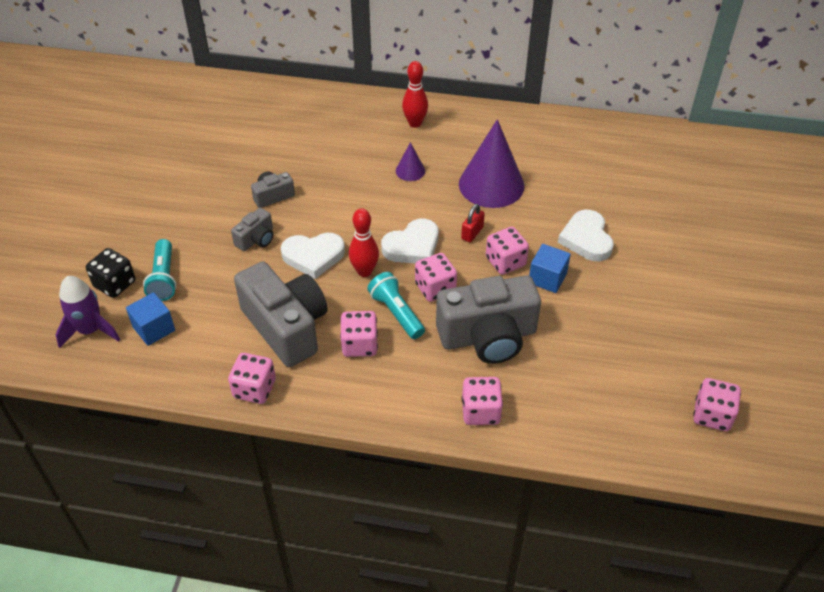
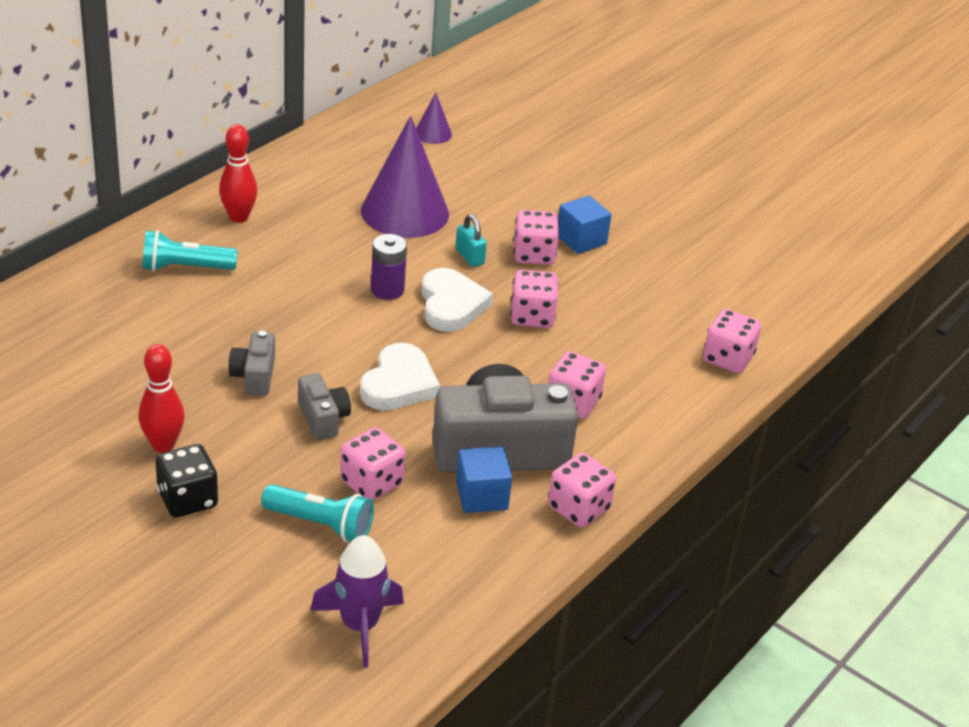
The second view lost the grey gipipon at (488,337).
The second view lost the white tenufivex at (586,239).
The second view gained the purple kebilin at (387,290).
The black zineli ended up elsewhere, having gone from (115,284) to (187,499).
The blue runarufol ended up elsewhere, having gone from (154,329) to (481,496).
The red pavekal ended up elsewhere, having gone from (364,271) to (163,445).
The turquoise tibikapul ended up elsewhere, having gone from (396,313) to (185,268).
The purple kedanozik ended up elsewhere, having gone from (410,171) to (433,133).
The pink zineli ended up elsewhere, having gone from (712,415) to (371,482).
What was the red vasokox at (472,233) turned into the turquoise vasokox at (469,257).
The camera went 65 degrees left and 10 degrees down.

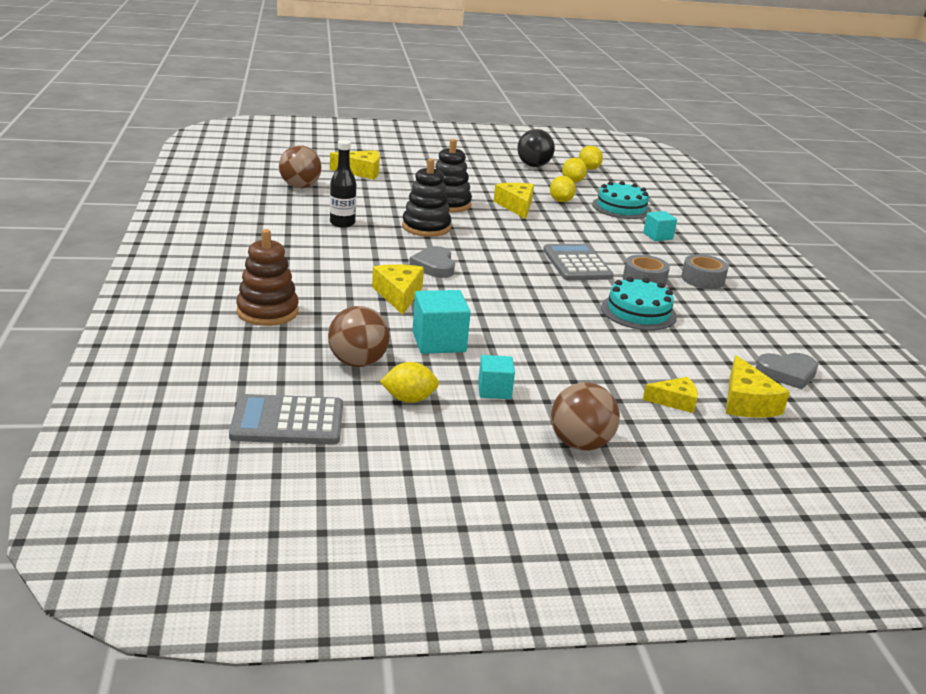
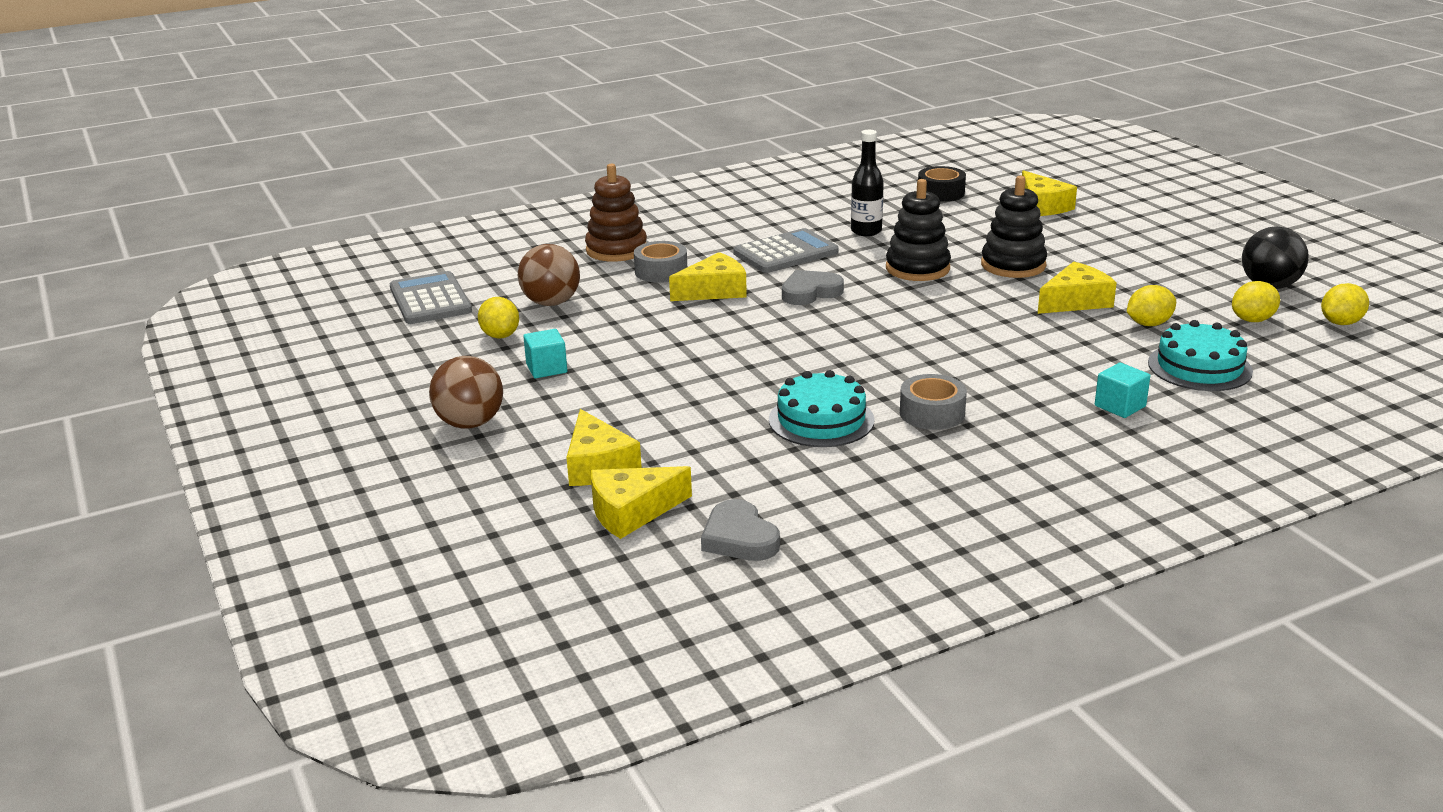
The second view lost the turquoise runarufol at (439,342).
The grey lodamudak ended up elsewhere, having gone from (577,264) to (785,253).
The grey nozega ended up elsewhere, having gone from (702,279) to (661,271).
Where the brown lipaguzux stood at (300,187), the black nozega came to stand at (941,193).
The size of the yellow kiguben at (674,401) changed by a factor of 1.50.
The camera went 75 degrees right and 0 degrees up.

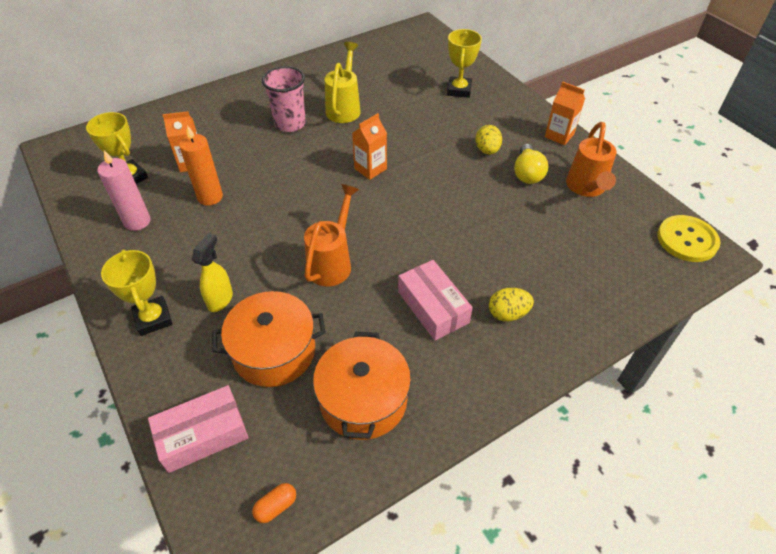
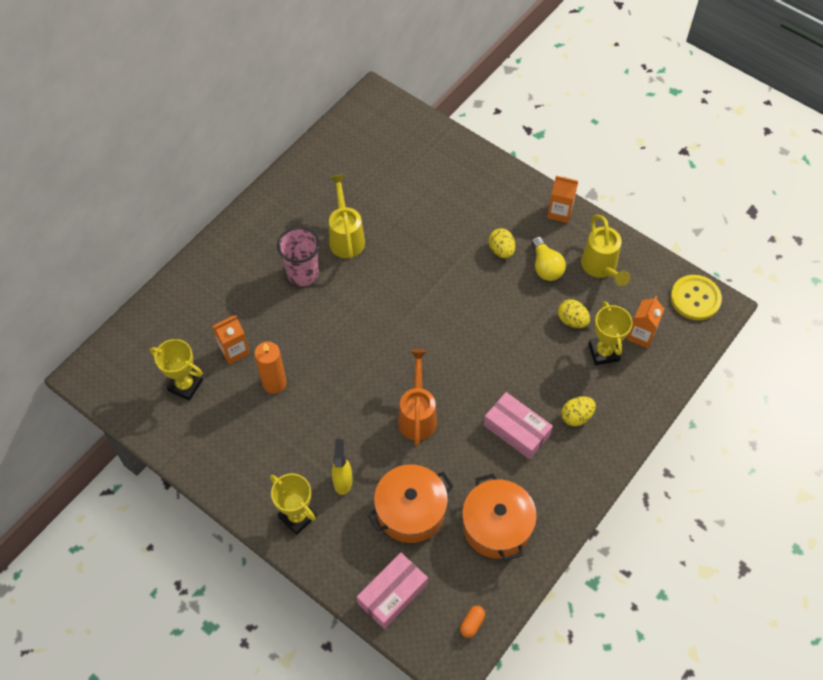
The second view lost the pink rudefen at (137,221).
The second view gained the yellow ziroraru at (572,320).
The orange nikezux ended up elsewhere, having gone from (370,169) to (641,335).
The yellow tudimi ended up elsewhere, having gone from (459,90) to (603,352).
What was the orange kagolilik at (586,188) turned into the yellow kagolilik at (601,268).
The camera went 20 degrees left and 10 degrees up.

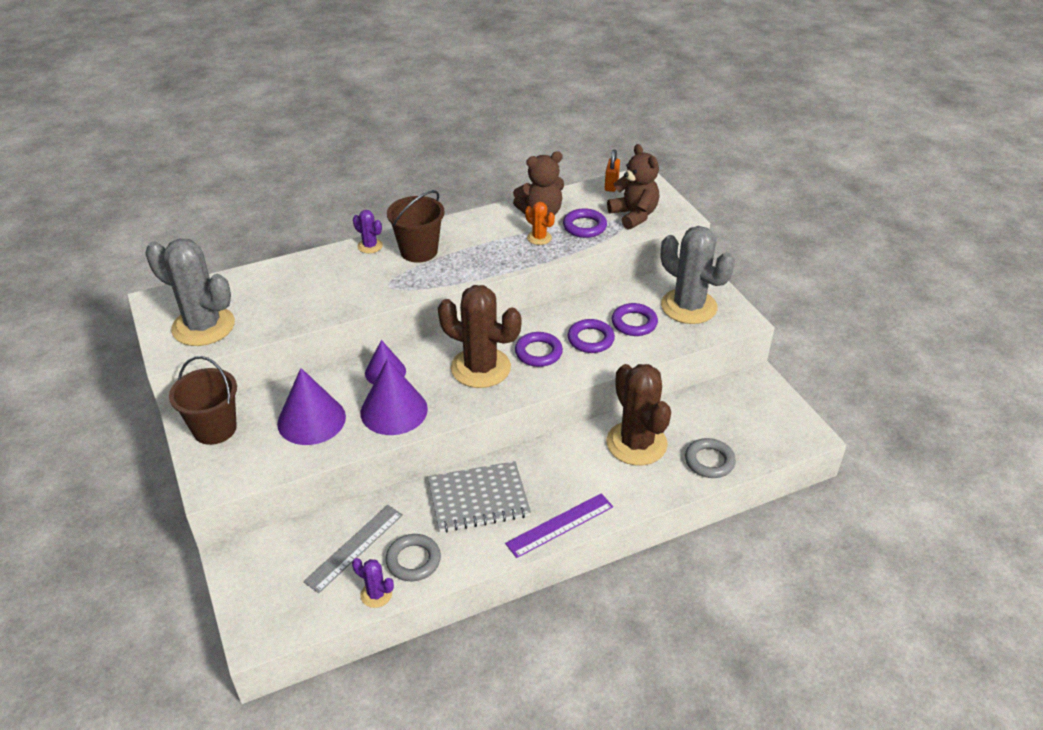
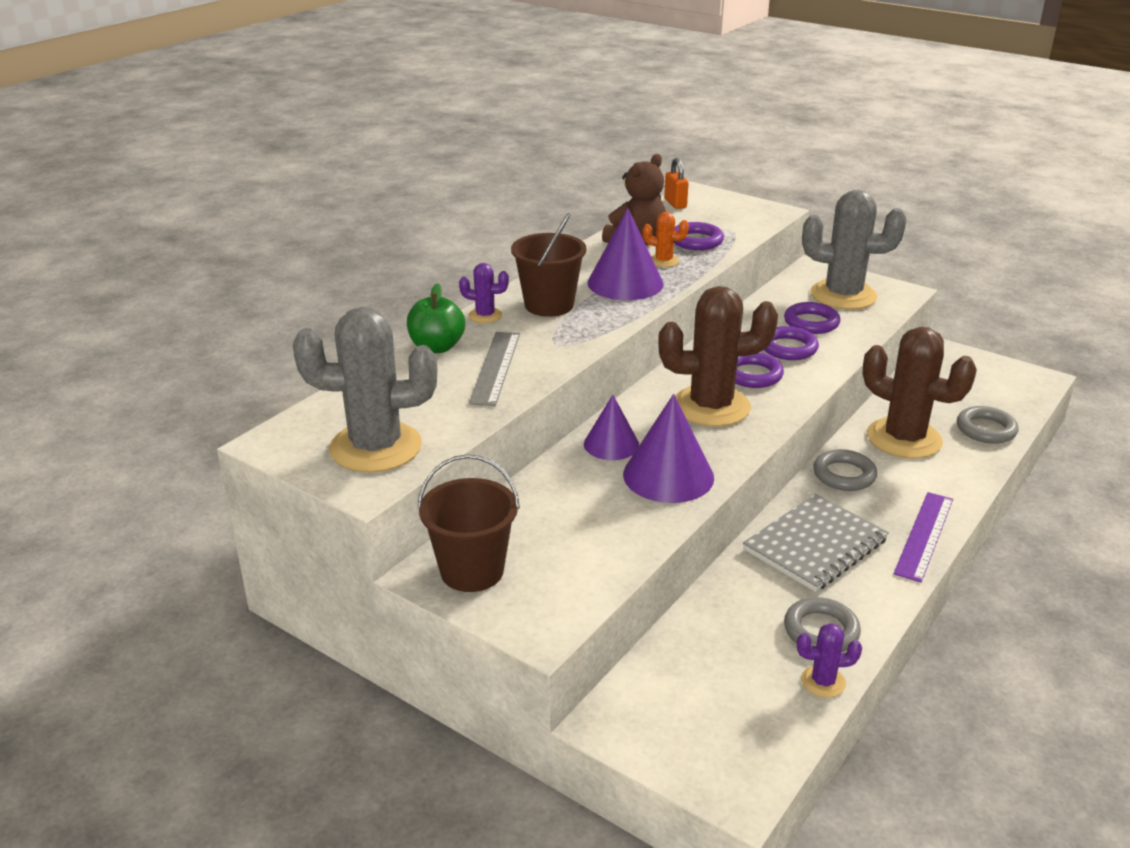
The second view lost the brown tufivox at (634,215).
The second view gained the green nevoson at (437,347).
The second view gained the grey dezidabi at (844,475).
The purple kedanozik ended up elsewhere, having gone from (311,420) to (625,283).
The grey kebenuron ended up elsewhere, having gone from (354,547) to (495,367).
The camera went 30 degrees left and 10 degrees down.

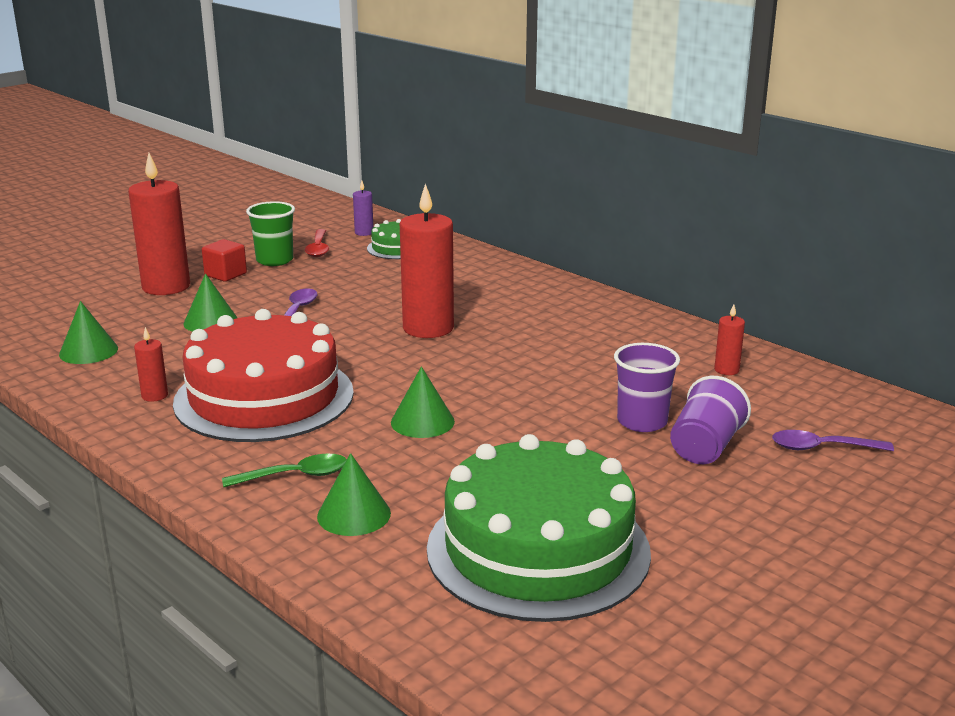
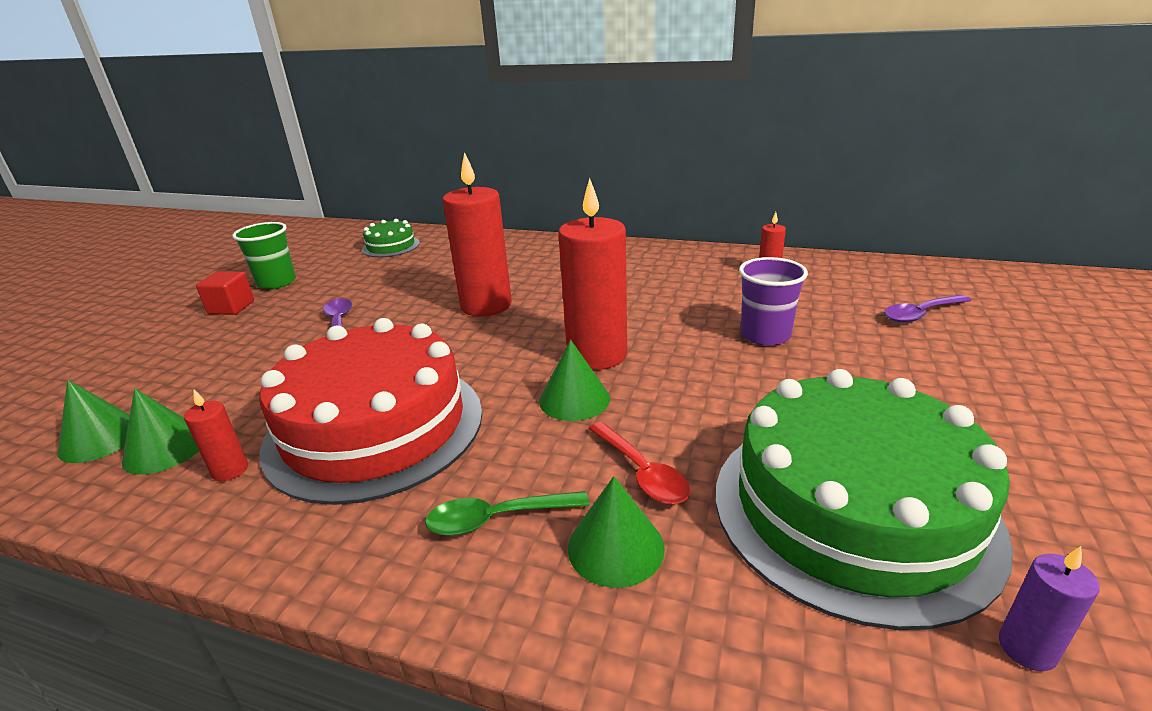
The second view lost the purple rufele at (705,447).
The red rudefen ended up elsewhere, having gone from (166,287) to (597,354).
The green kedanozik ended up elsewhere, having gone from (210,322) to (165,448).
The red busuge ended up elsewhere, having gone from (318,248) to (642,472).
The purple rudefen ended up elsewhere, having gone from (364,233) to (1027,648).
The green busuge at (295,476) ended up facing another way, 150 degrees counterclockwise from before.
The camera went 25 degrees left and 5 degrees up.

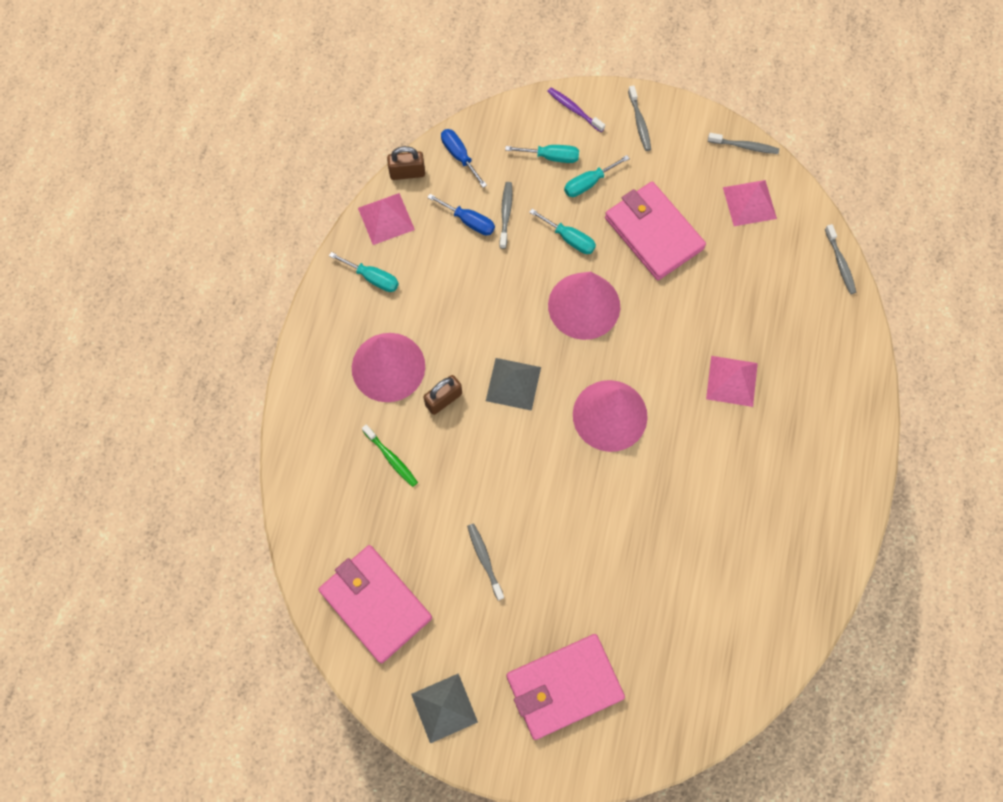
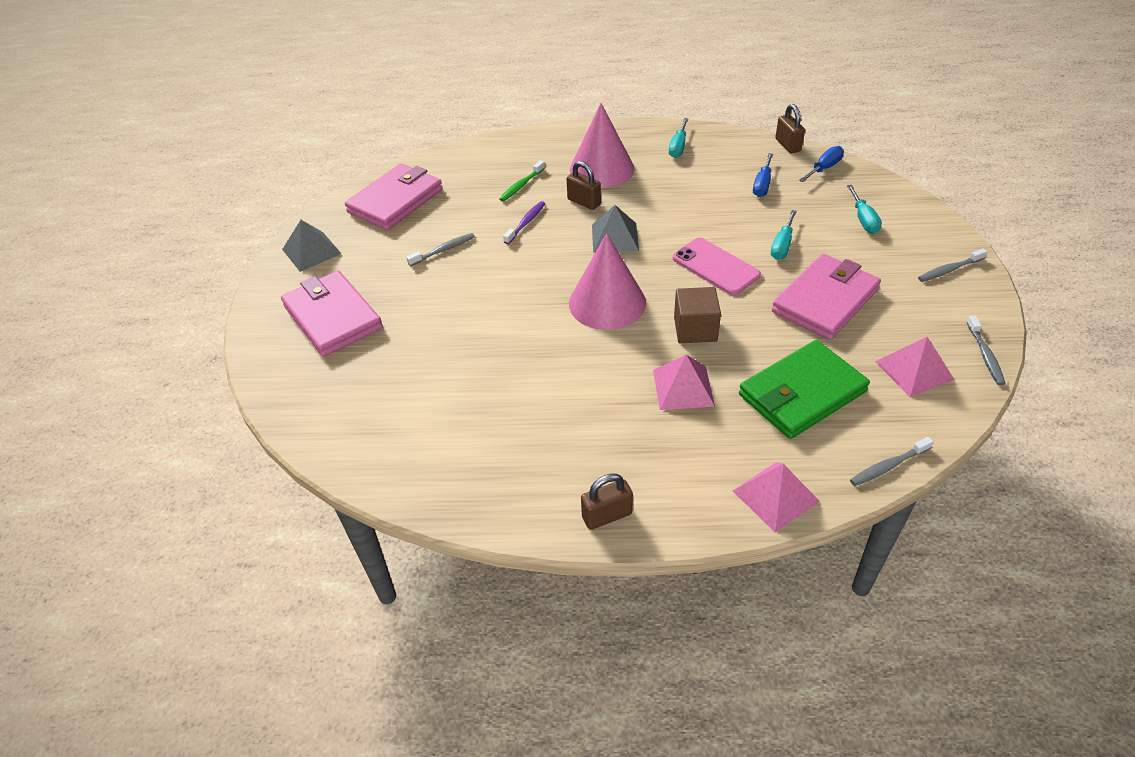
The second view lost the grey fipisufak at (506,214).
The second view lost the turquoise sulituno at (588,183).
The second view gained the brown vasokox at (607,515).
The second view gained the brown runarufol at (695,329).
The second view gained the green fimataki at (802,393).
The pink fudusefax ended up elsewhere, having gone from (386,218) to (775,496).
The purple fipisufak ended up elsewhere, having gone from (574,109) to (526,223).
Where the pink kedanozik stood at (584,305), the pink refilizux came to stand at (715,266).
The camera went 80 degrees right and 25 degrees down.

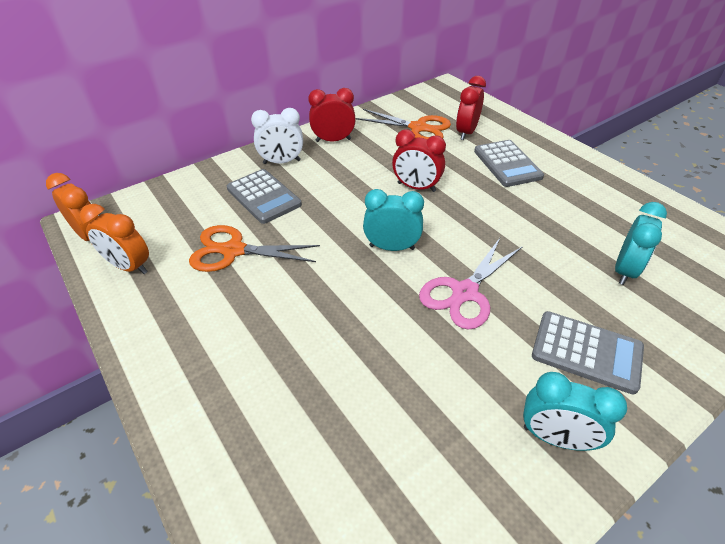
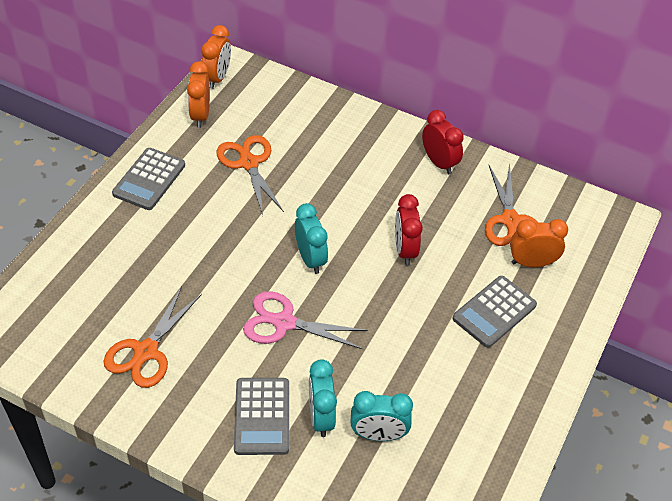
The second view lost the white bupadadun at (282,162).
The second view gained the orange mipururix at (146,351).
The grey lodamudak ended up elsewhere, having gone from (263,197) to (149,179).
The turquoise bupadadun ended up elsewhere, having gone from (555,437) to (320,417).
What was the red bupadadun at (466,132) turned into the orange bupadadun at (531,263).
The camera went 60 degrees right and 5 degrees up.

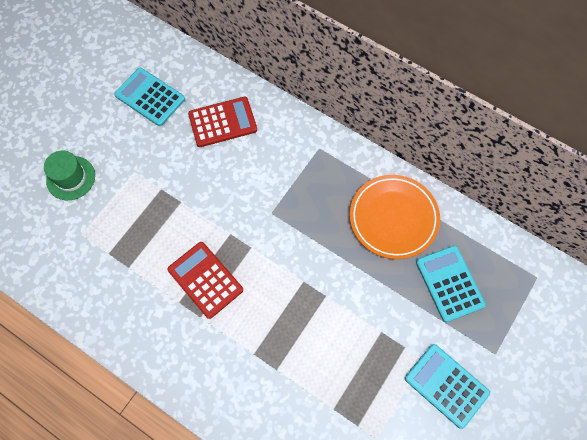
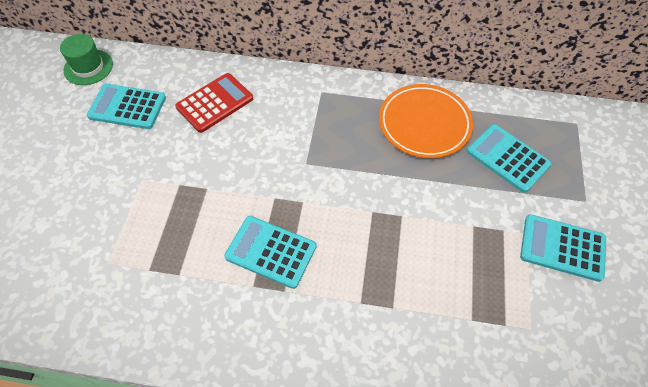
The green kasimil ended up elsewhere, having gone from (71,178) to (88,67).
What was the red lodamudak at (205,280) turned into the turquoise lodamudak at (271,252).
The camera went 25 degrees left and 10 degrees down.

